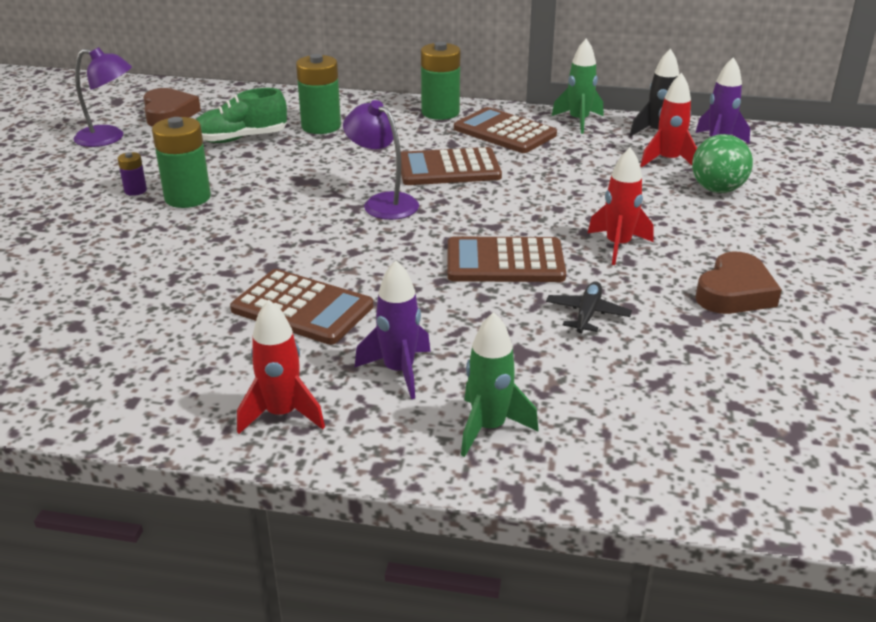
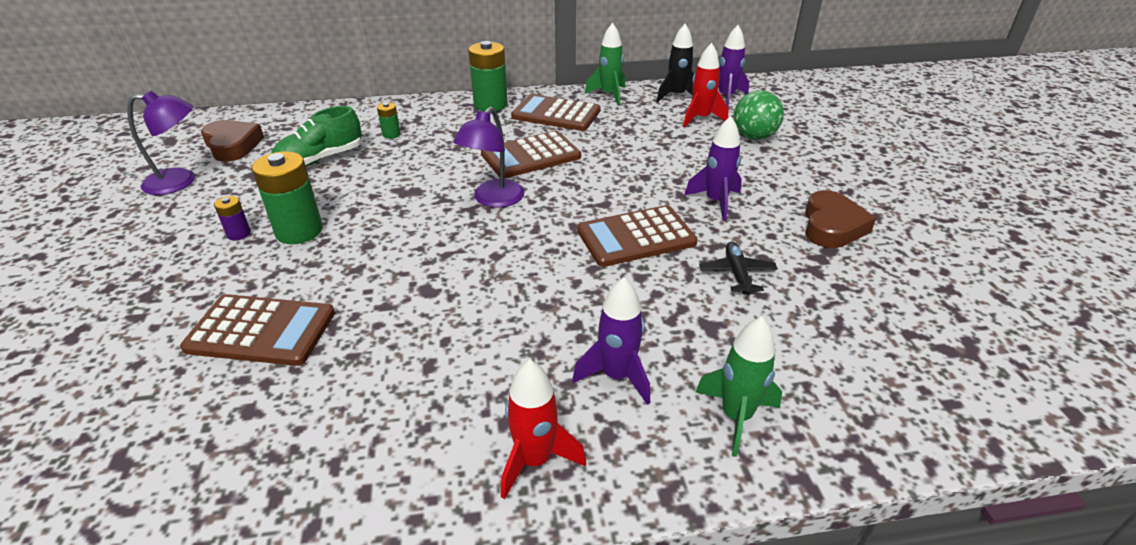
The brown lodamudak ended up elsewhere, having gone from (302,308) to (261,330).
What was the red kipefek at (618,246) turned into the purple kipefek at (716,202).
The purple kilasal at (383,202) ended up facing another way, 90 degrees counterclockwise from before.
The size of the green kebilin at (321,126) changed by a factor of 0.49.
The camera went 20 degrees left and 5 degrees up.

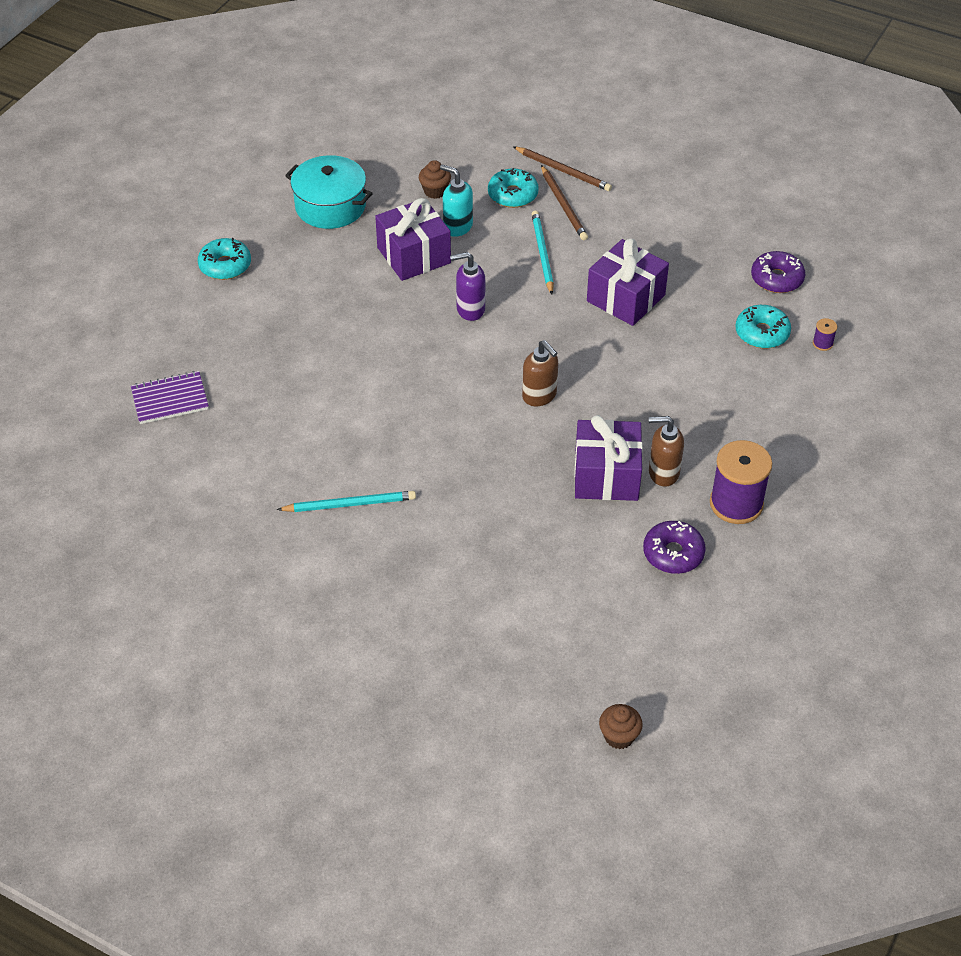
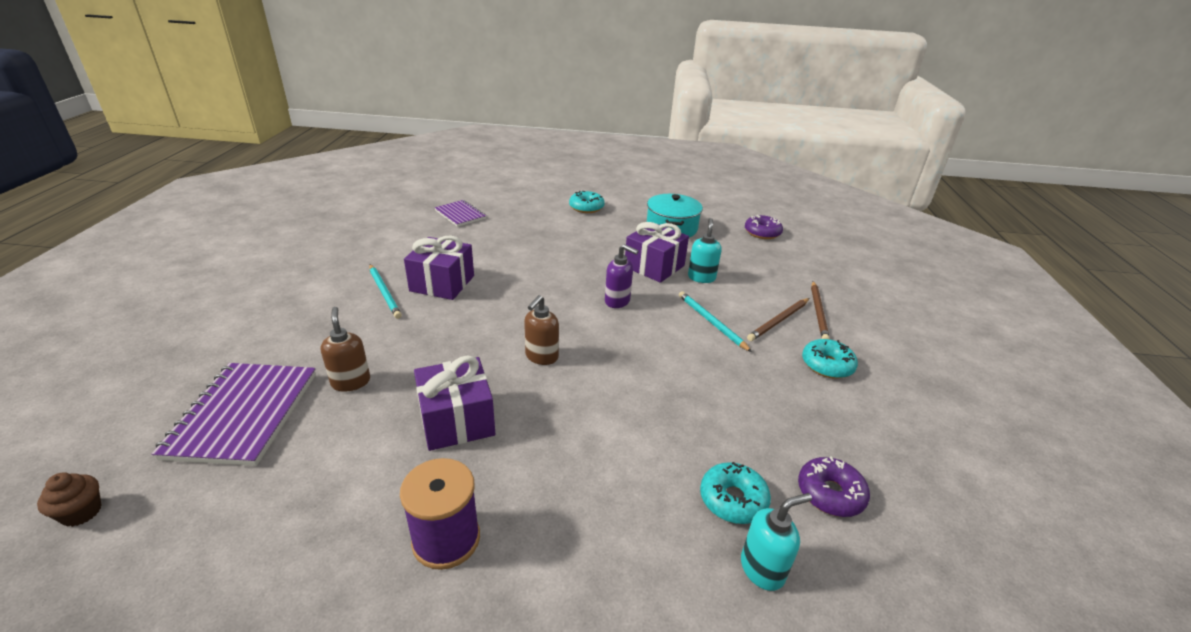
The second view lost the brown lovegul at (435,191).
The second view gained the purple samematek at (243,414).
The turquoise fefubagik ended up elsewhere, having gone from (513,195) to (827,365).
The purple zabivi ended up elsewhere, having gone from (626,298) to (442,283).
The purple fefubagik ended up elsewhere, having gone from (673,553) to (762,233).
The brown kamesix ended up elsewhere, having gone from (663,473) to (351,382).
Where the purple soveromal stood at (822,343), the turquoise kamesix came to stand at (762,569).
The purple kamesix at (470,309) ended up facing another way, 150 degrees clockwise from before.
The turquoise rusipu at (542,253) ended up facing another way, 90 degrees counterclockwise from before.
The camera went 65 degrees right and 15 degrees down.

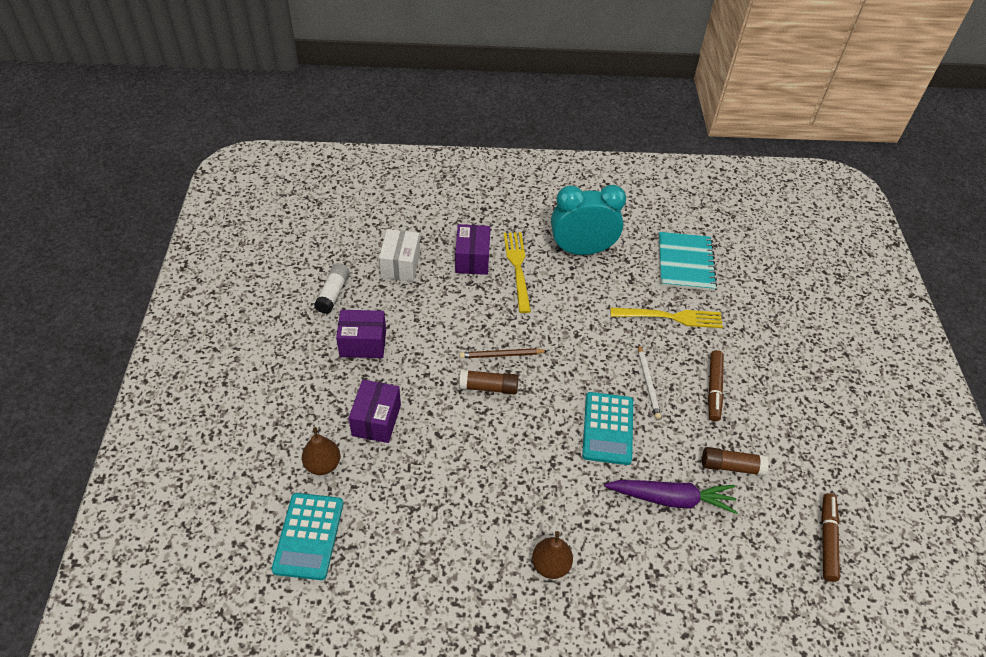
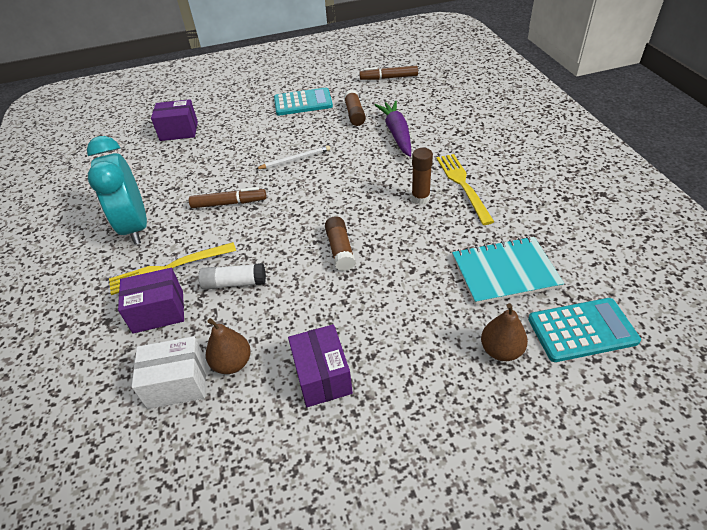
The second view lost the brown rusipu at (501,355).
The second view gained the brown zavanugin at (420,198).
The white zavanugin ended up elsewhere, having gone from (333,293) to (234,283).
The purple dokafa ended up elsewhere, having gone from (376,420) to (179,131).
The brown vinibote ended up elsewhere, having gone from (550,565) to (232,363).
The turquoise lodamudak ended up elsewhere, having gone from (608,428) to (303,102).
The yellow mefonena ended up elsewhere, having gone from (672,317) to (462,184).
The turquoise samematek ended up elsewhere, having gone from (685,263) to (505,272).
The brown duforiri ended up elsewhere, having gone from (714,389) to (229,203).
The camera went 100 degrees left and 5 degrees down.

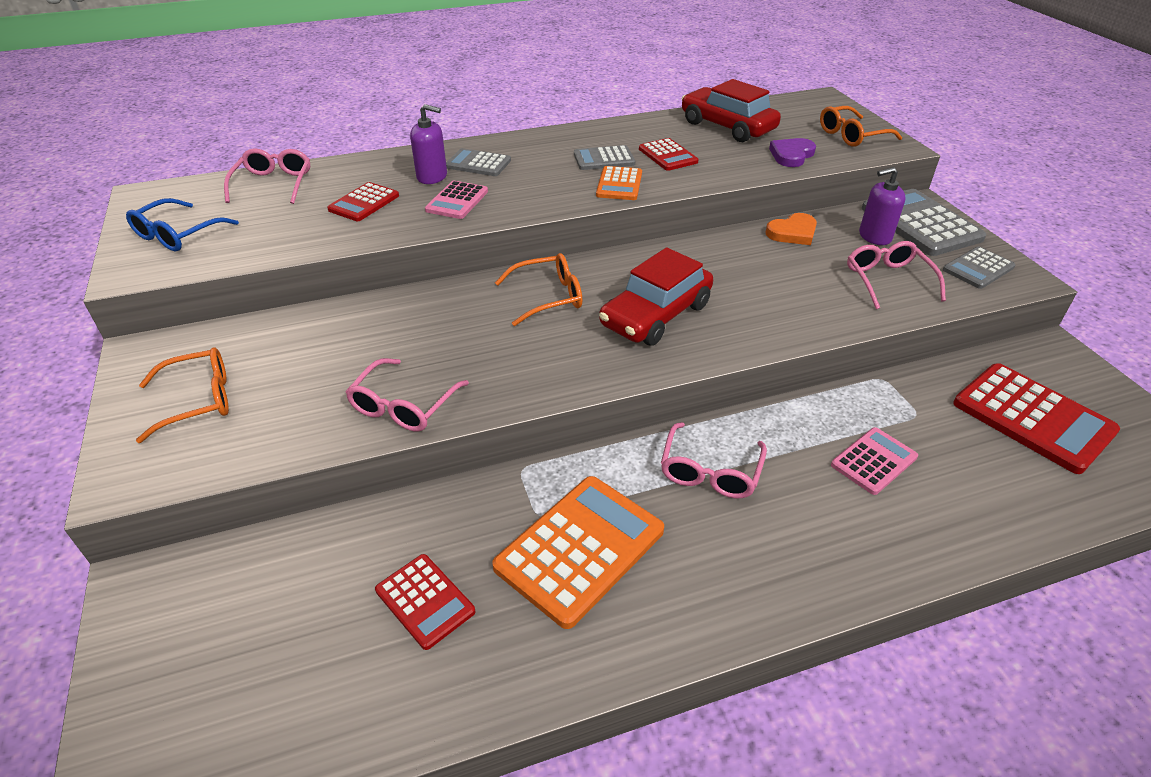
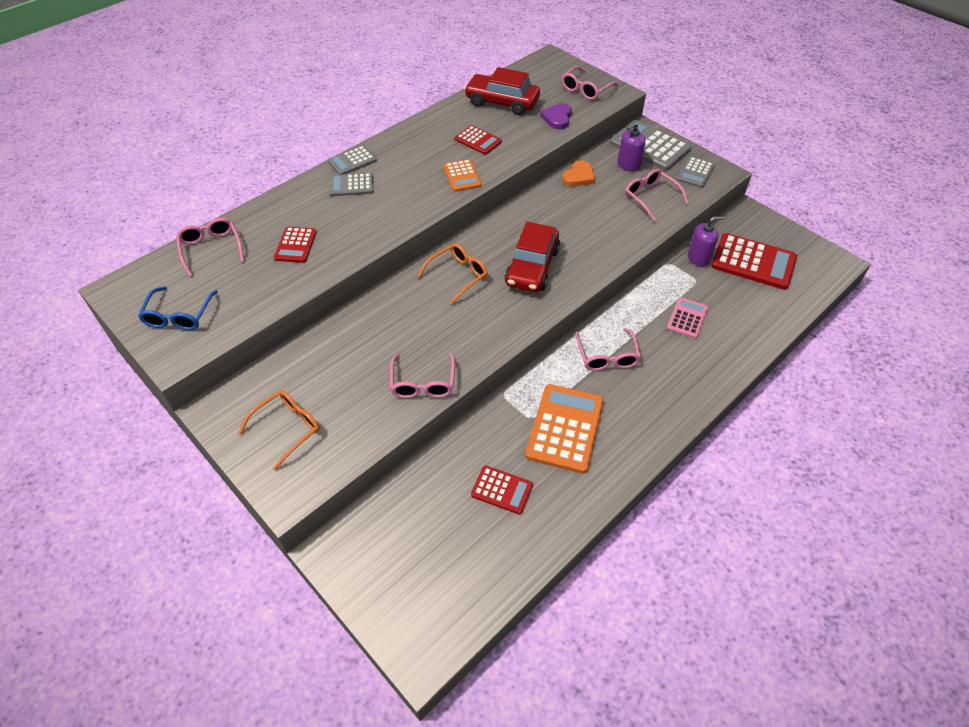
The second view lost the pink lodamudak at (457,201).
The purple kamesix ended up elsewhere, having gone from (432,176) to (698,258).
The grey lodamudak ended up elsewhere, having gone from (604,159) to (352,161).
What was the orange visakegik at (851,135) turned into the pink visakegik at (585,89).
The camera went 25 degrees left and 10 degrees up.

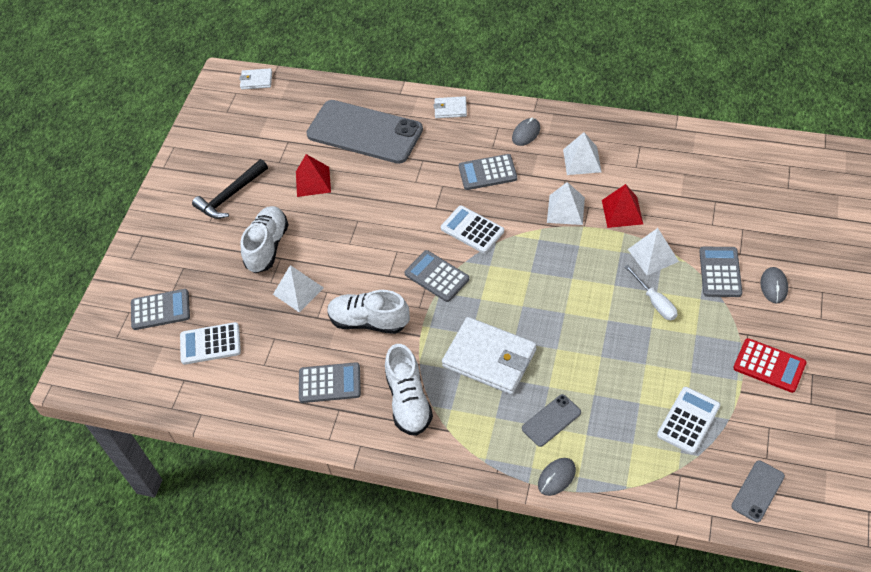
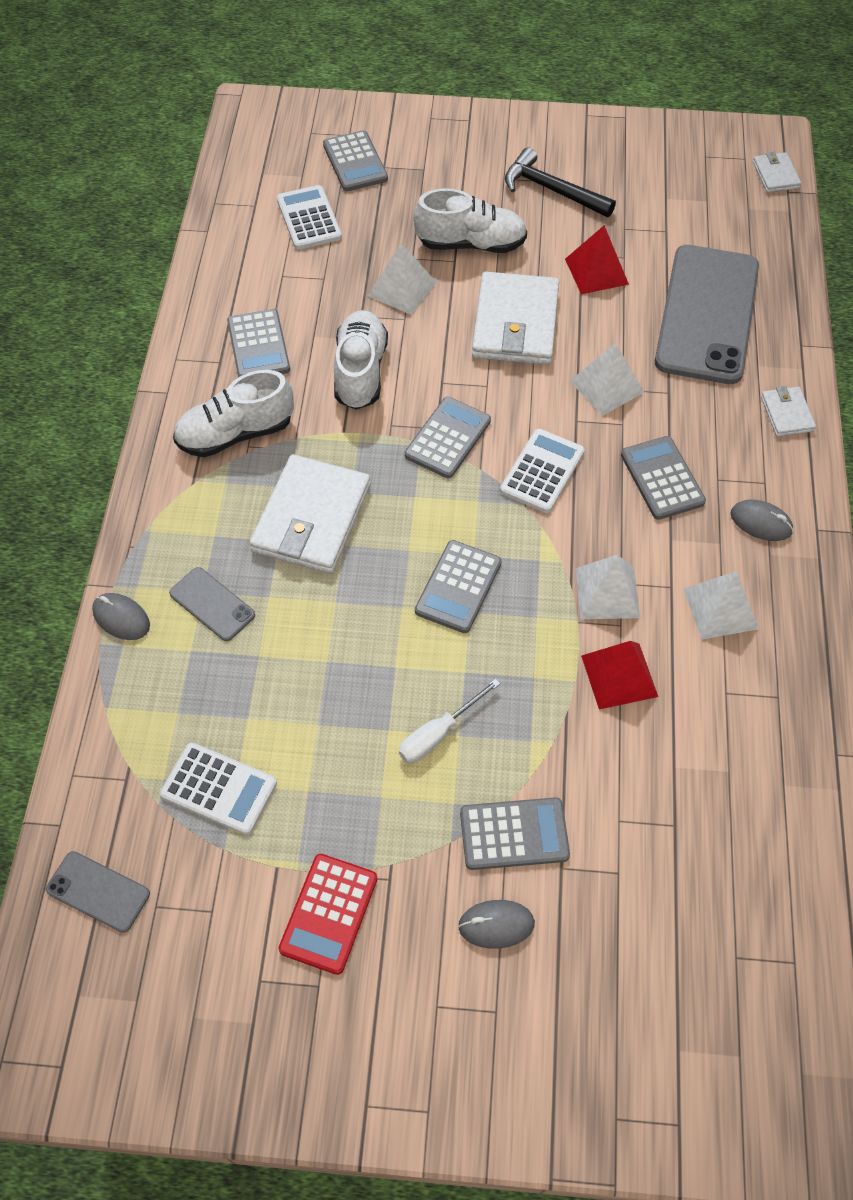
The second view gained the grey lodamudak at (458,587).
The second view gained the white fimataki at (515,323).
The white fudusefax ended up elsewhere, having gone from (653,255) to (606,386).
The camera went 75 degrees right and 5 degrees up.

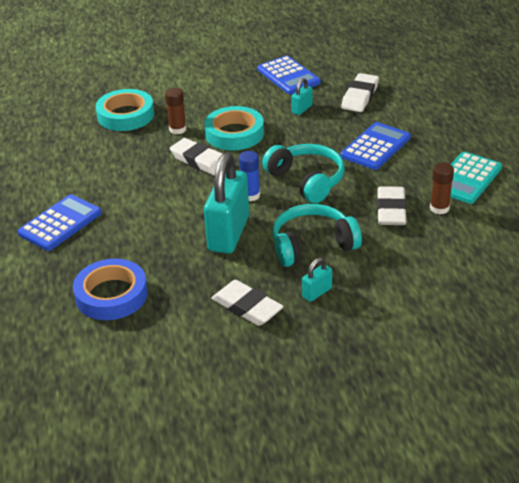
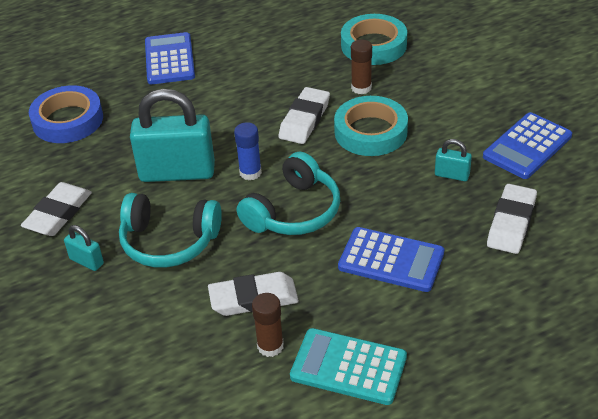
The blue lodamudak at (60,223) ended up facing another way, 120 degrees counterclockwise from before.
The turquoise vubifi at (312,245) ended up facing another way, 135 degrees clockwise from before.
The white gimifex at (360,96) ended up facing another way, 75 degrees counterclockwise from before.
The camera went 75 degrees right and 5 degrees up.

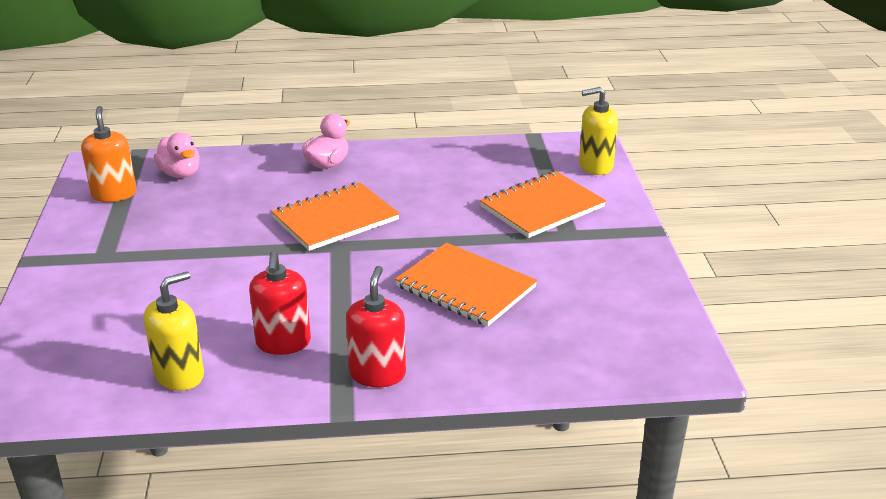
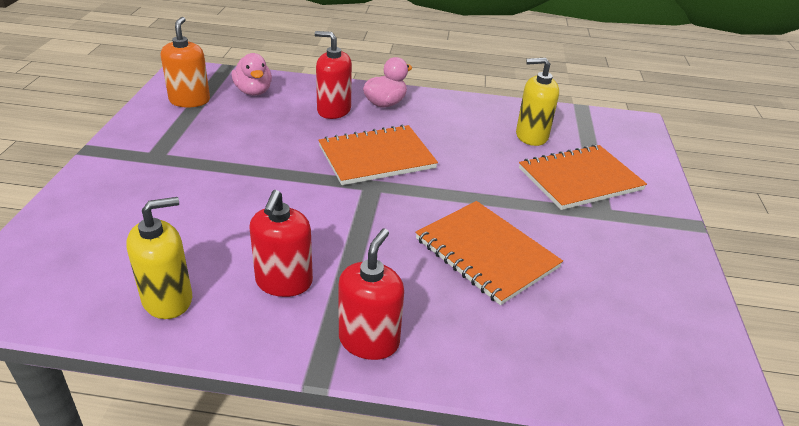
The second view gained the red kamesix at (334,110).
The yellow kamesix ended up elsewhere, having gone from (595,166) to (531,136).
The camera went 10 degrees right and 5 degrees up.

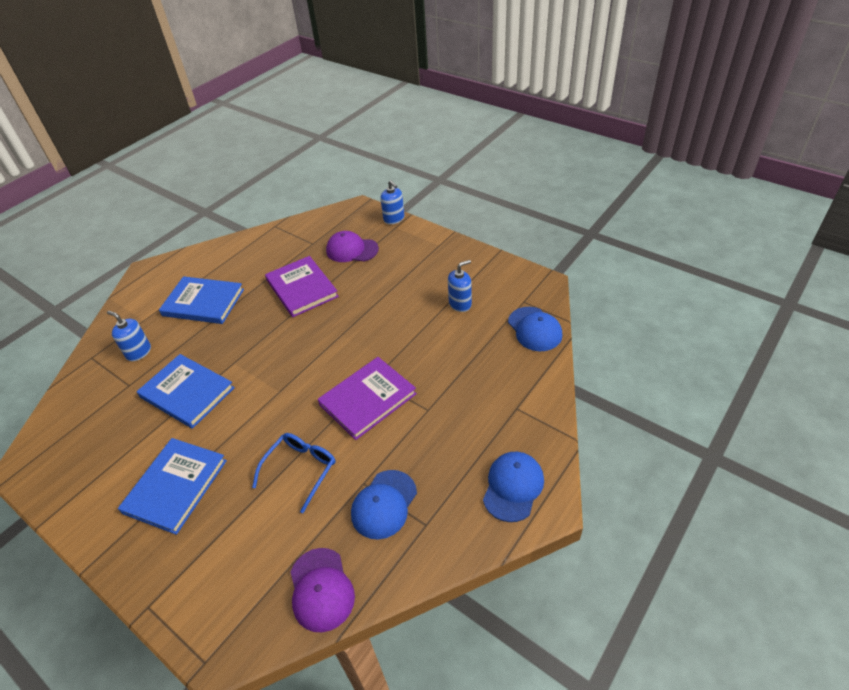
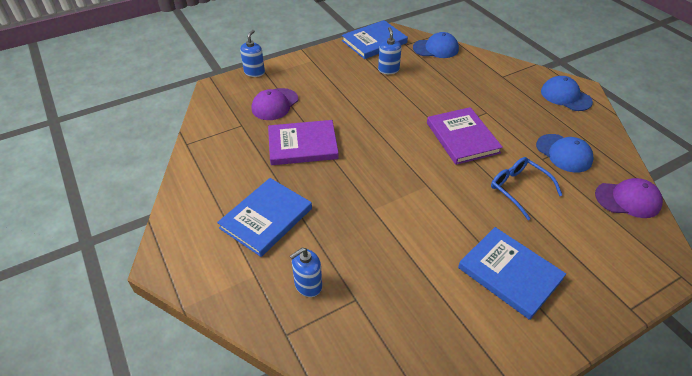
The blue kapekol ended up elsewhere, having gone from (187,392) to (374,42).
The blue kamesix at (394,219) ended up facing another way, 60 degrees counterclockwise from before.
The camera went 70 degrees left and 0 degrees up.

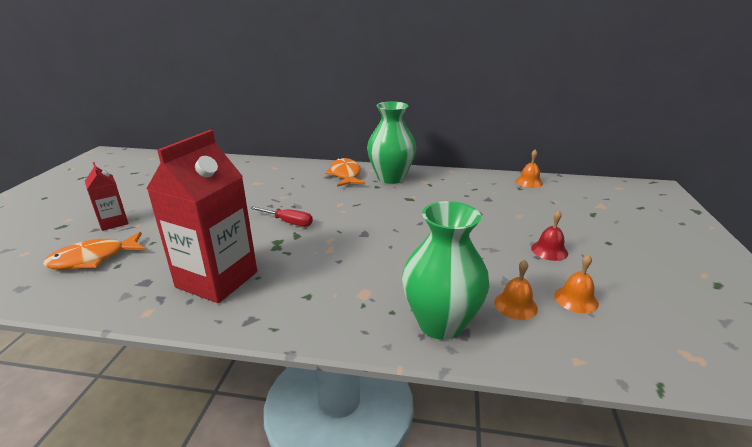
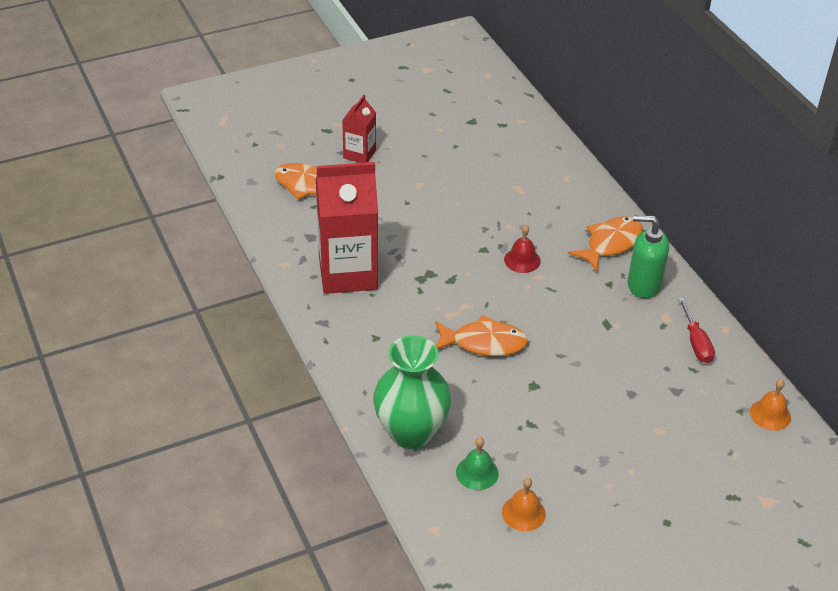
The second view gained the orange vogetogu at (483,343).
The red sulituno ended up elsewhere, having gone from (288,222) to (696,342).
The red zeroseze ended up elsewhere, having gone from (549,250) to (522,260).
Where the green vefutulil stood at (391,178), the green kamesix came to stand at (643,285).
What was the orange zeroseze at (515,305) turned into the green zeroseze at (477,473).
The camera went 55 degrees right and 15 degrees up.

